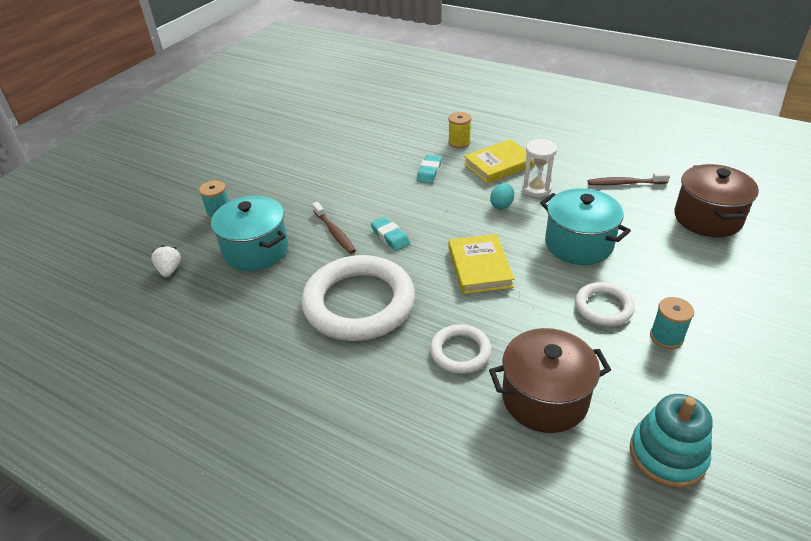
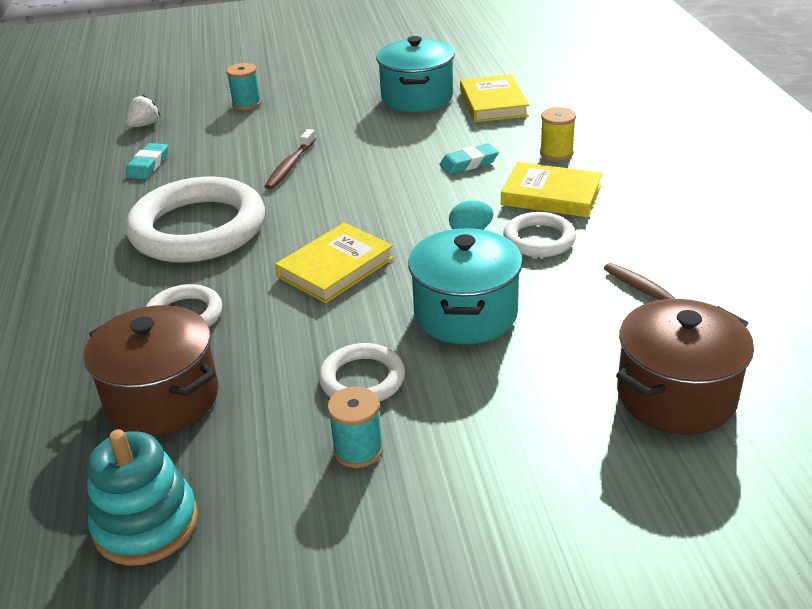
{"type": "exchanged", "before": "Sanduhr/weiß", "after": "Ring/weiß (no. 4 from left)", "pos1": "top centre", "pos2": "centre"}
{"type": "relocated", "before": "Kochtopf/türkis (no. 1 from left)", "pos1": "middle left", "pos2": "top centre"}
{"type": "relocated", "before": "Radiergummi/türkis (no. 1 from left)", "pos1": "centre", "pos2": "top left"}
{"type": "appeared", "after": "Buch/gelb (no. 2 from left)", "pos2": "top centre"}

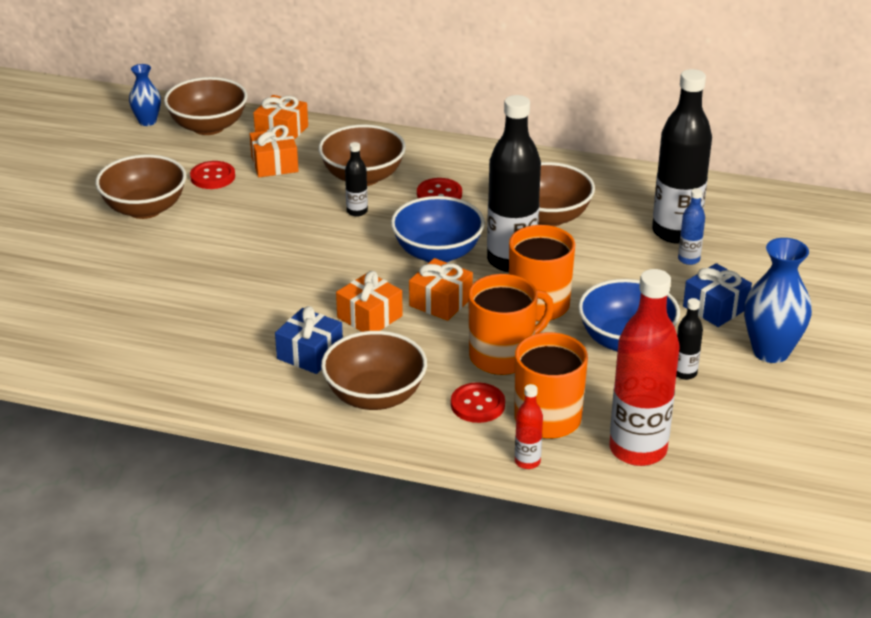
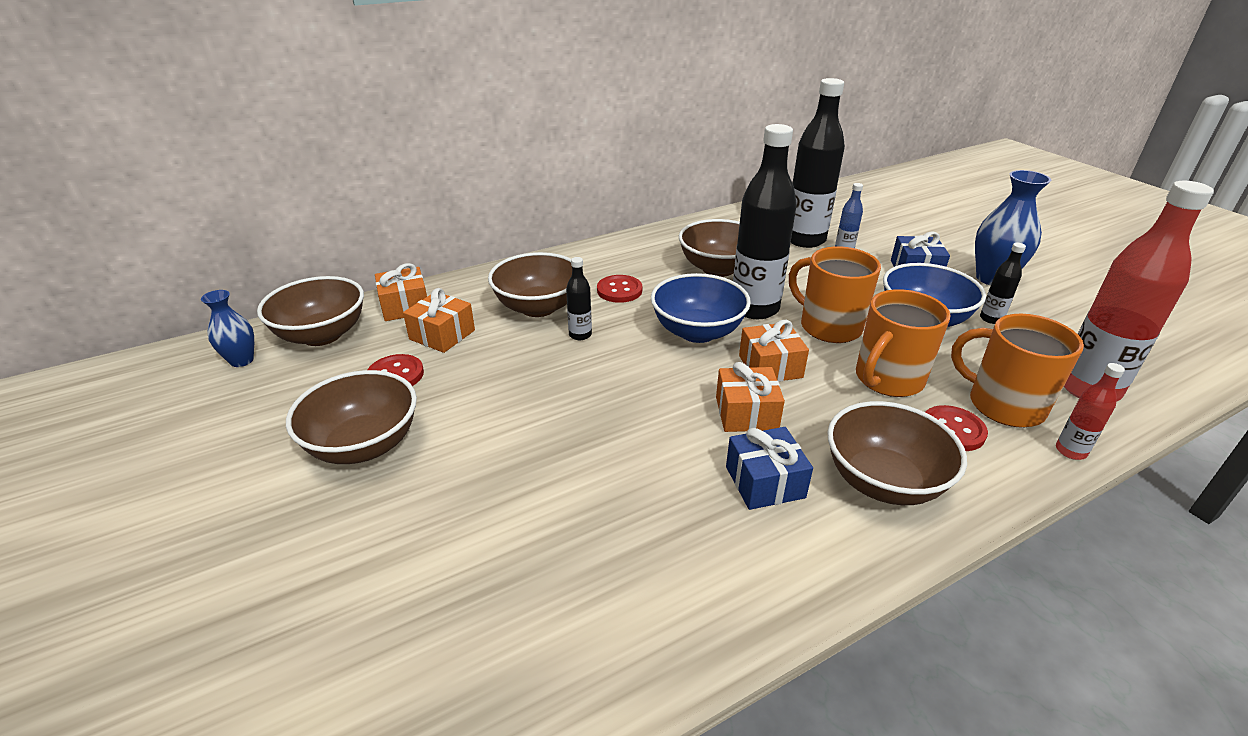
{"type": "spun", "before": "Tasse/orange (no. 1 from left in the first image)", "pos1": "centre", "pos2": "middle right", "turn": -150}

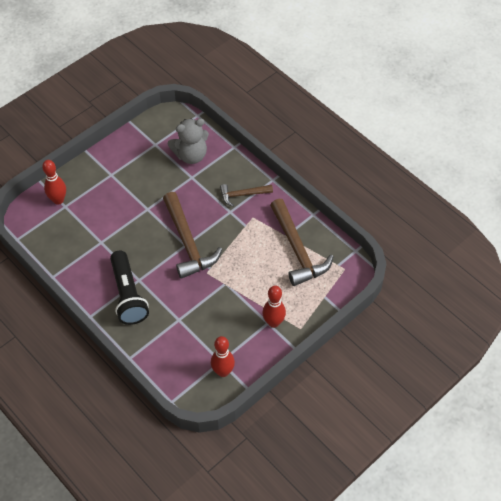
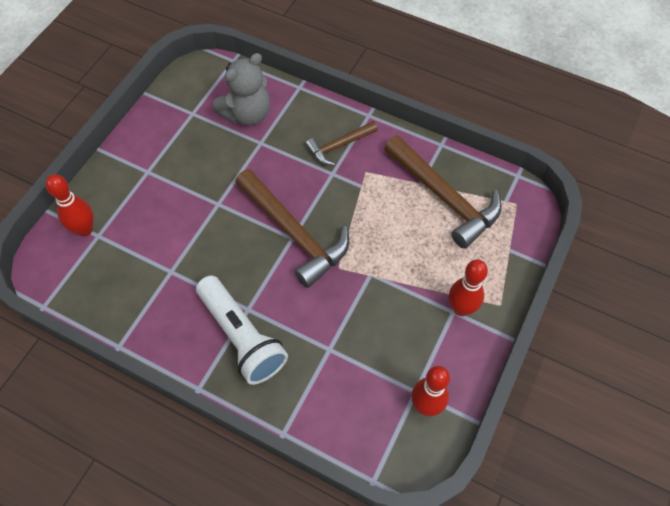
{"type": "colour", "before": "Taschenlampe/schwarz", "after": "Taschenlampe/weiß", "pos1": "middle left", "pos2": "centre"}

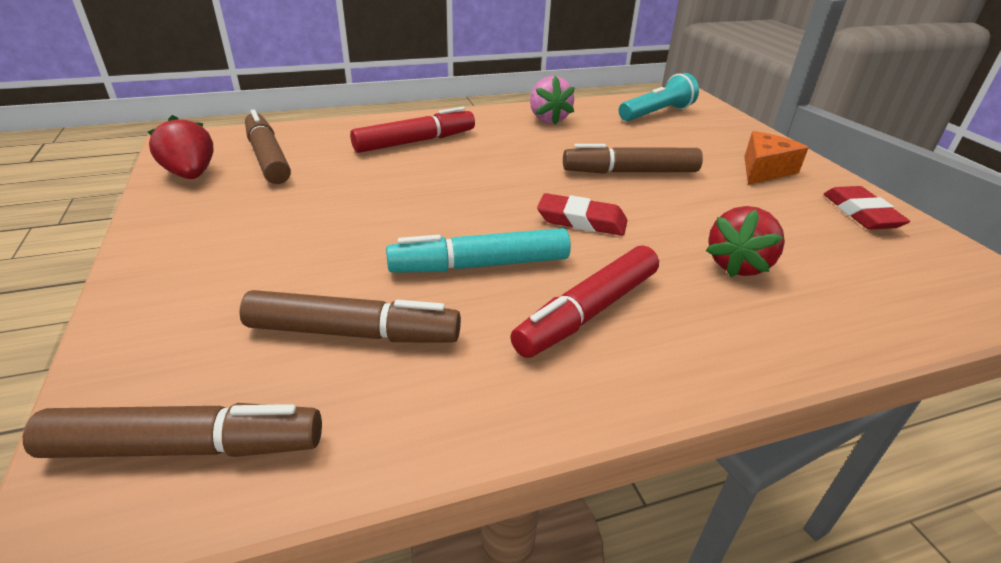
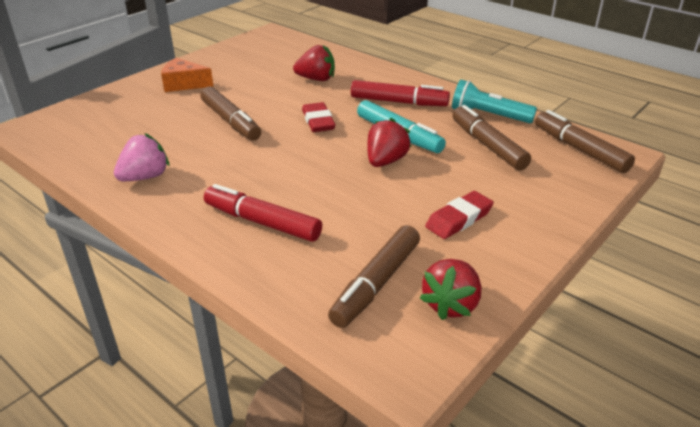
{"type": "relocated", "before": "Taschenlampe/türkis", "pos1": "top centre", "pos2": "top right"}
{"type": "relocated", "before": "Radiergummi/rot (no. 2 from left)", "pos1": "middle right", "pos2": "centre"}
{"type": "appeared", "after": "Erdbeere/rot (no. 2 from left)", "pos2": "top centre"}

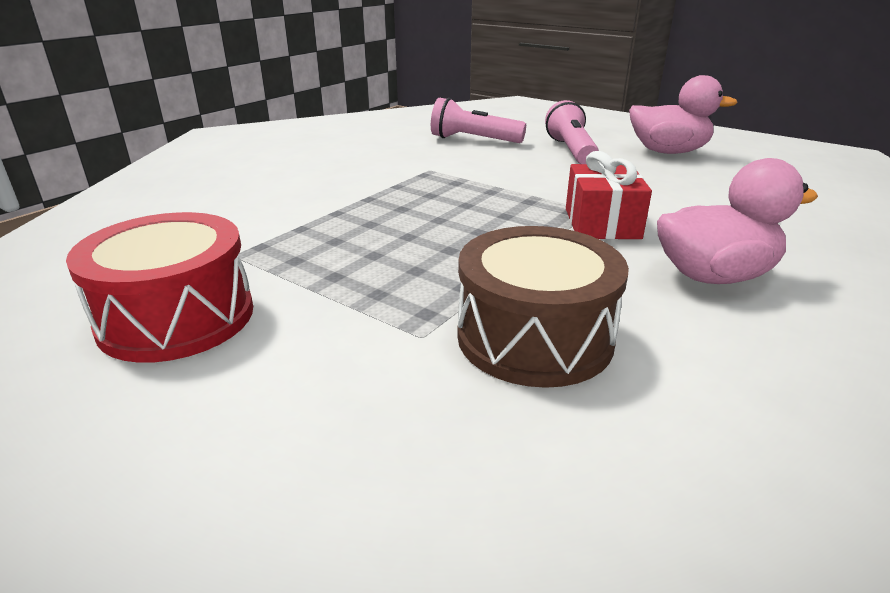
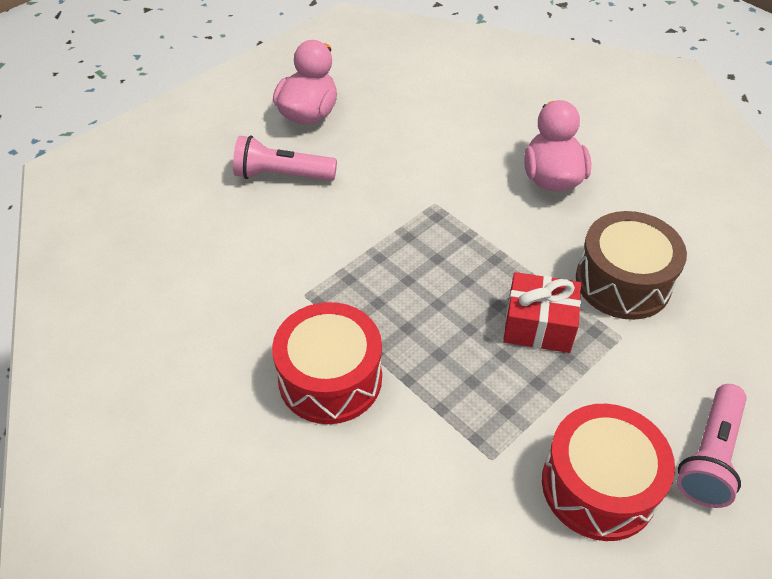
{"type": "relocated", "before": "Taschenlampe/rosa (no. 1 from left in the first image)", "after": "Taschenlampe/rosa (no. 2 from left)", "pos1": "top centre", "pos2": "bottom right"}
{"type": "relocated", "before": "Geschenk/rot", "pos1": "top right", "pos2": "middle right"}
{"type": "appeared", "after": "Trommel/rot (no. 1 from left)", "pos2": "centre"}

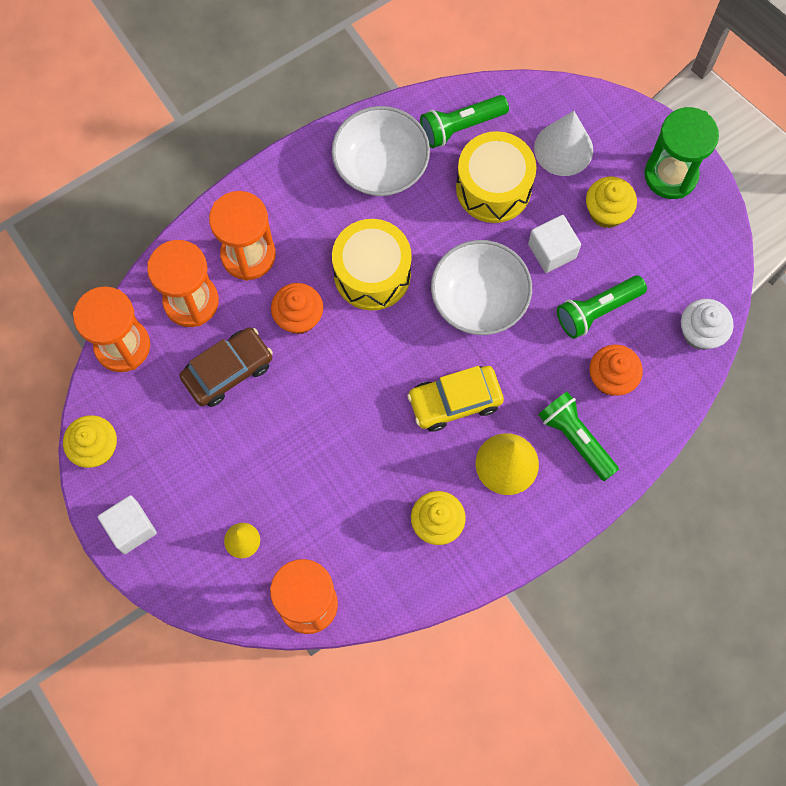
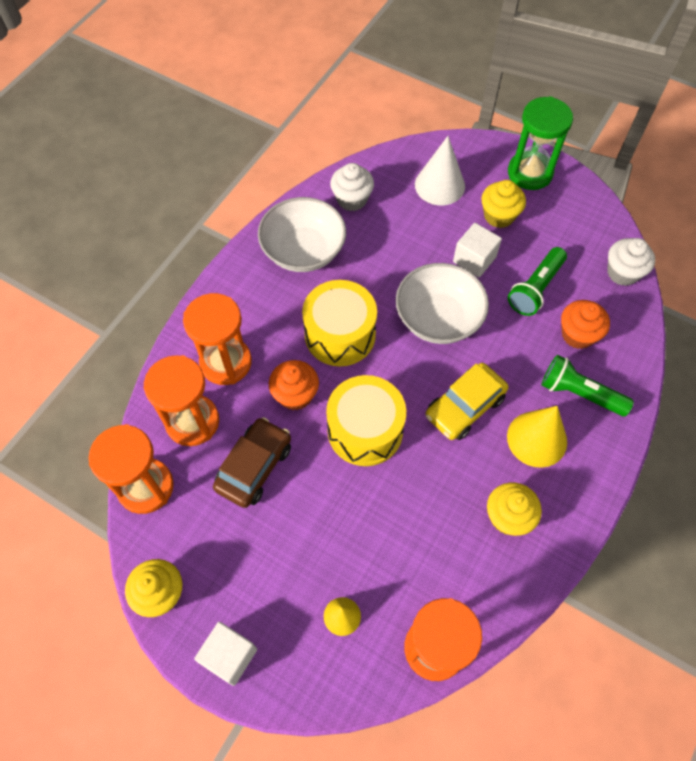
{"type": "exchanged", "before": "Taschenlampe/grün (no. 1 from left)", "after": "Muffin/weiß (no. 1 from left)", "pos1": "top centre", "pos2": "top centre"}
{"type": "relocated", "before": "Trommel/gelb (no. 2 from left)", "pos1": "top centre", "pos2": "centre"}

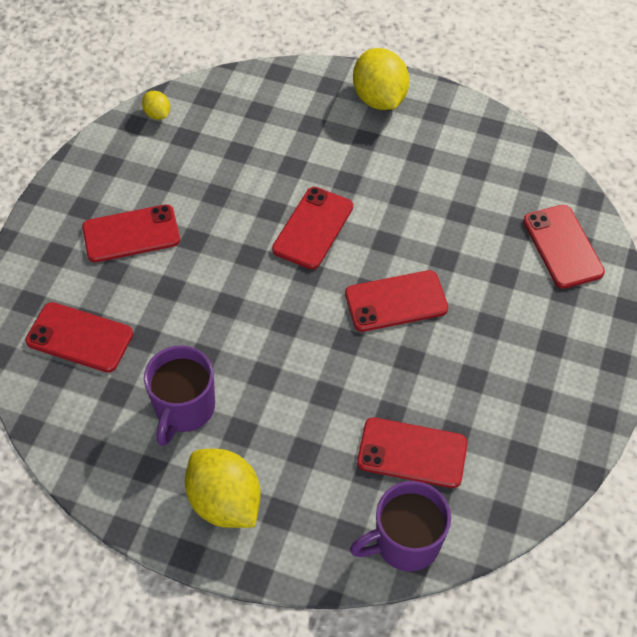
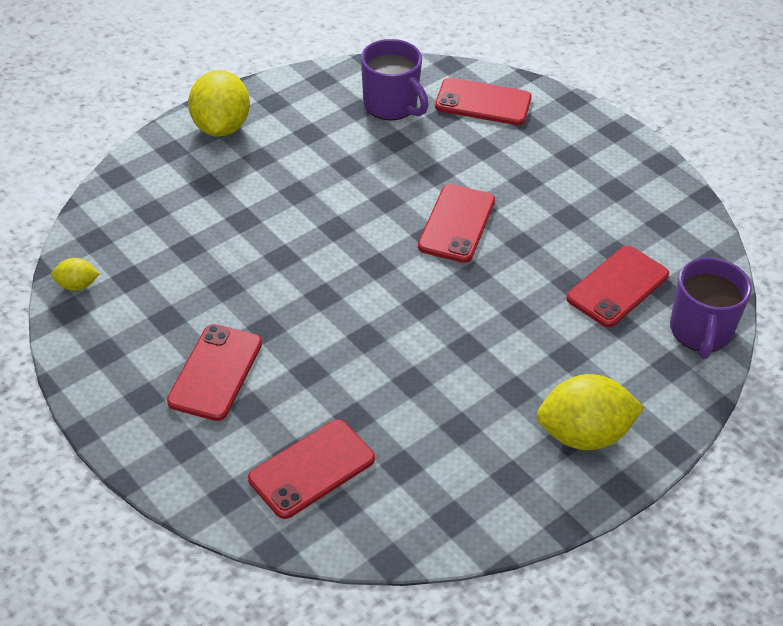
{"type": "spun", "before": "Zitrone/gelb (no. 3 from left in the first image)", "pos1": "top centre", "pos2": "top left", "turn": 75}
{"type": "missing", "before": "Handy/rot (no. 3 from left)", "pos1": "centre"}
{"type": "relocated", "before": "Tasse/lila (no. 1 from left)", "pos1": "middle left", "pos2": "top centre"}

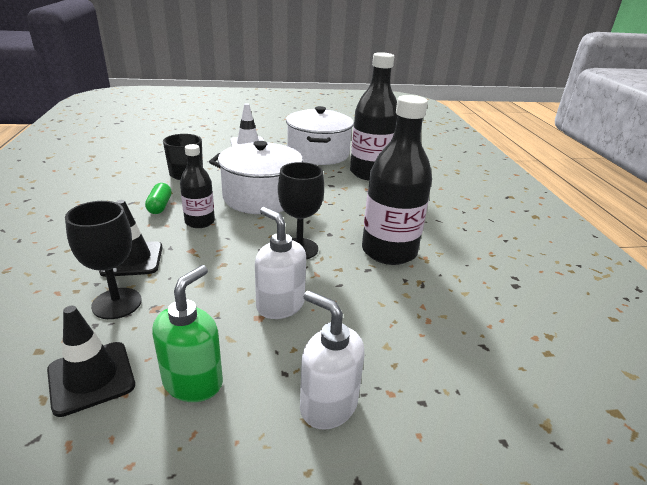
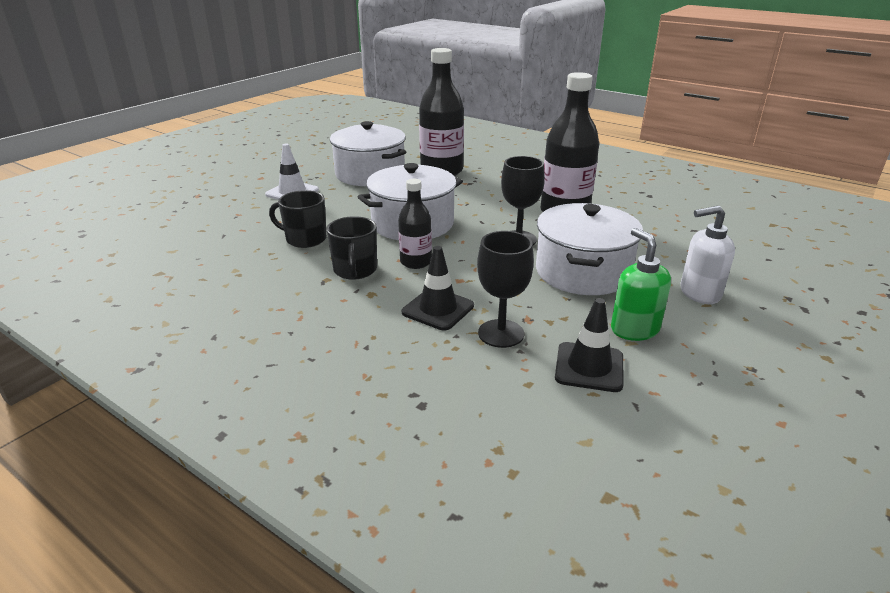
{"type": "exchanged", "before": "Kapsel/grün", "after": "Tasse/schwarz (no. 2 from left)", "pos1": "middle left", "pos2": "centre"}
{"type": "exchanged", "before": "Seifenspender/weiß (no. 1 from left)", "after": "Kochtopf/weiß (no. 3 from left)", "pos1": "centre", "pos2": "centre"}

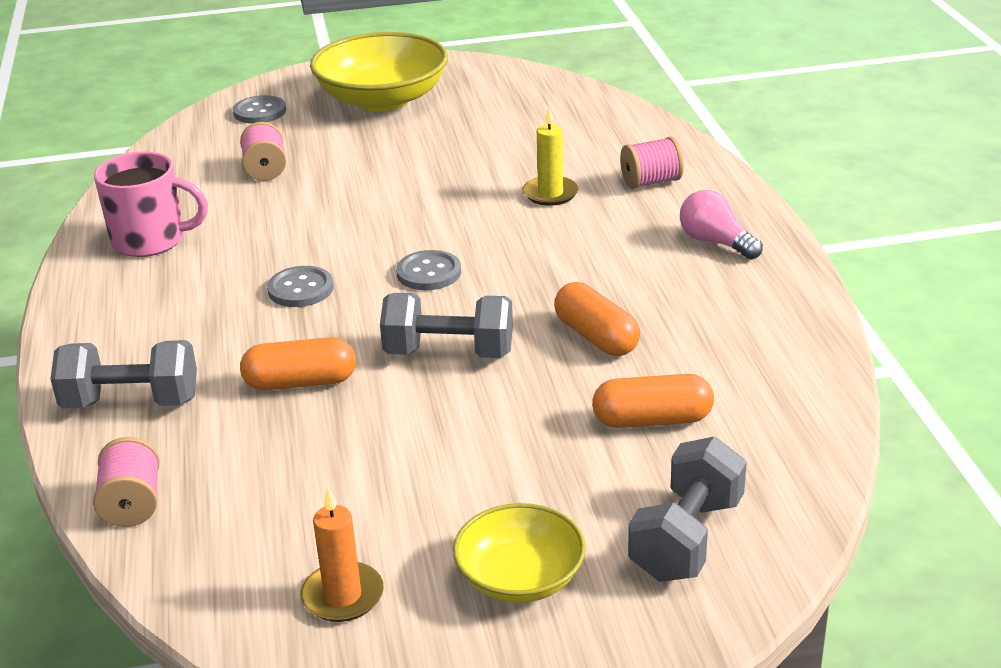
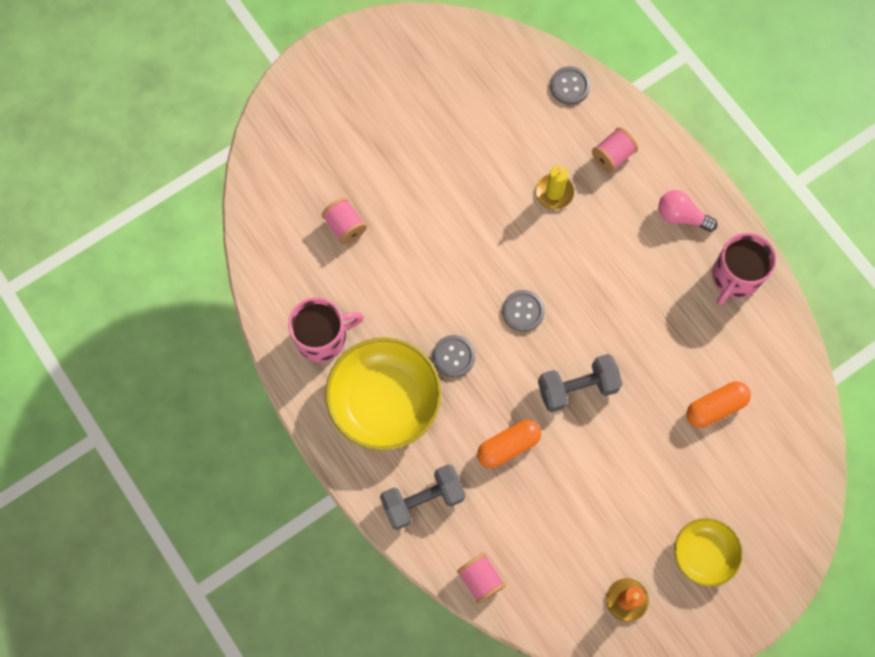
{"type": "relocated", "before": "Schüssel/gelb (no. 1 from left)", "pos1": "top centre", "pos2": "centre"}
{"type": "relocated", "before": "Knopf/grau (no. 1 from left in the first image)", "after": "Knopf/grau (no. 3 from left)", "pos1": "top left", "pos2": "top centre"}
{"type": "missing", "before": "Kapsel/orange (no. 2 from left)", "pos1": "centre"}
{"type": "missing", "before": "Hantel/grau (no. 3 from left)", "pos1": "bottom right"}
{"type": "appeared", "after": "Tasse/rosa (no. 2 from left)", "pos2": "middle right"}

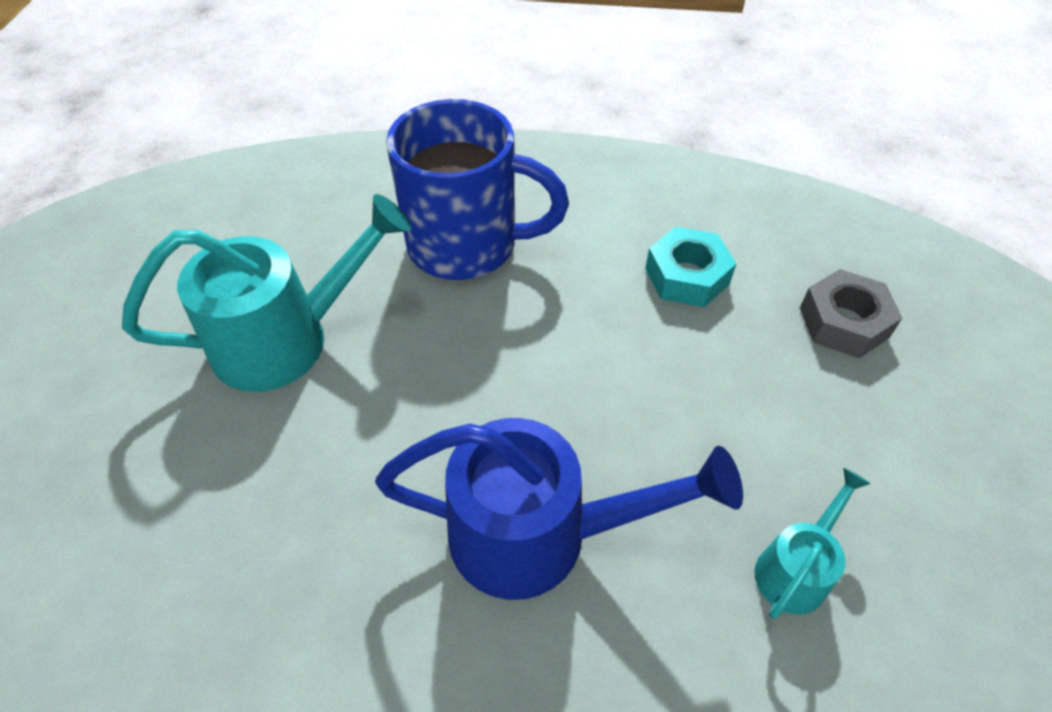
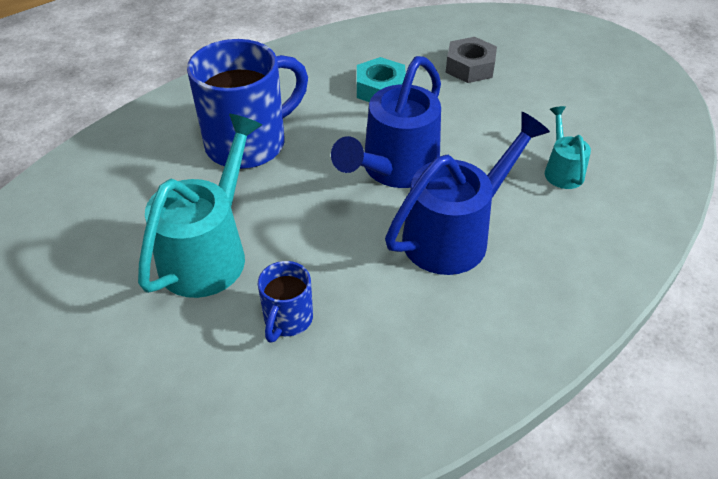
{"type": "appeared", "after": "Gießkanne/blau (no. 1 from left)", "pos2": "top centre"}
{"type": "appeared", "after": "Tasse/blau (no. 2 from left)", "pos2": "centre"}

